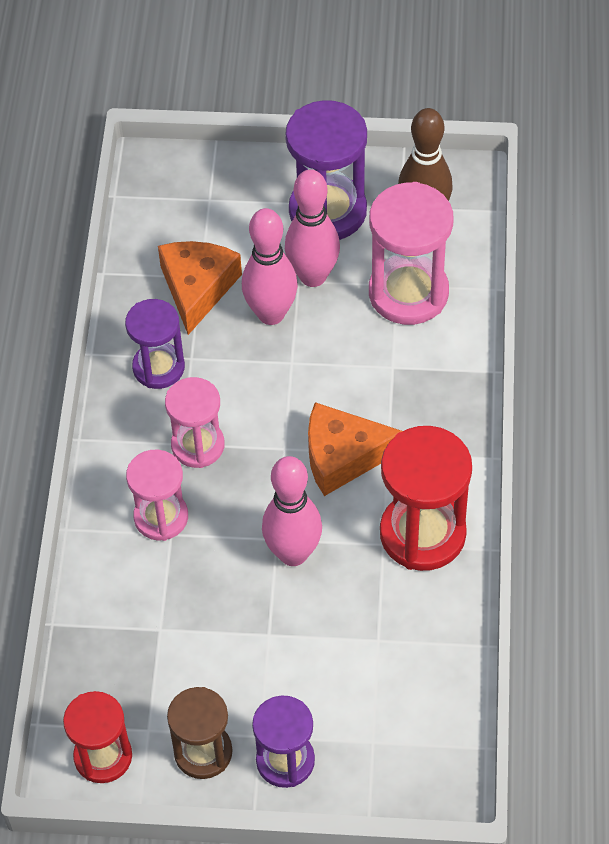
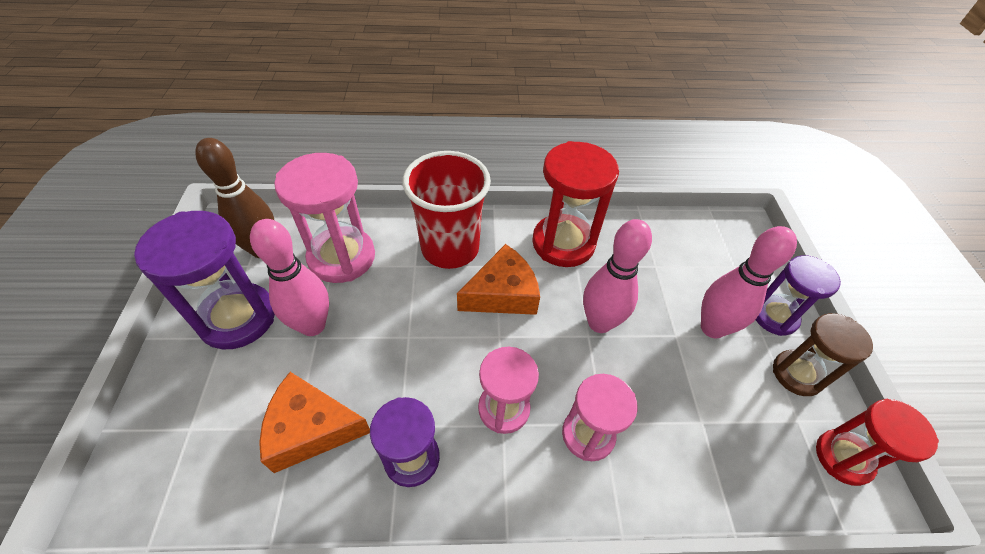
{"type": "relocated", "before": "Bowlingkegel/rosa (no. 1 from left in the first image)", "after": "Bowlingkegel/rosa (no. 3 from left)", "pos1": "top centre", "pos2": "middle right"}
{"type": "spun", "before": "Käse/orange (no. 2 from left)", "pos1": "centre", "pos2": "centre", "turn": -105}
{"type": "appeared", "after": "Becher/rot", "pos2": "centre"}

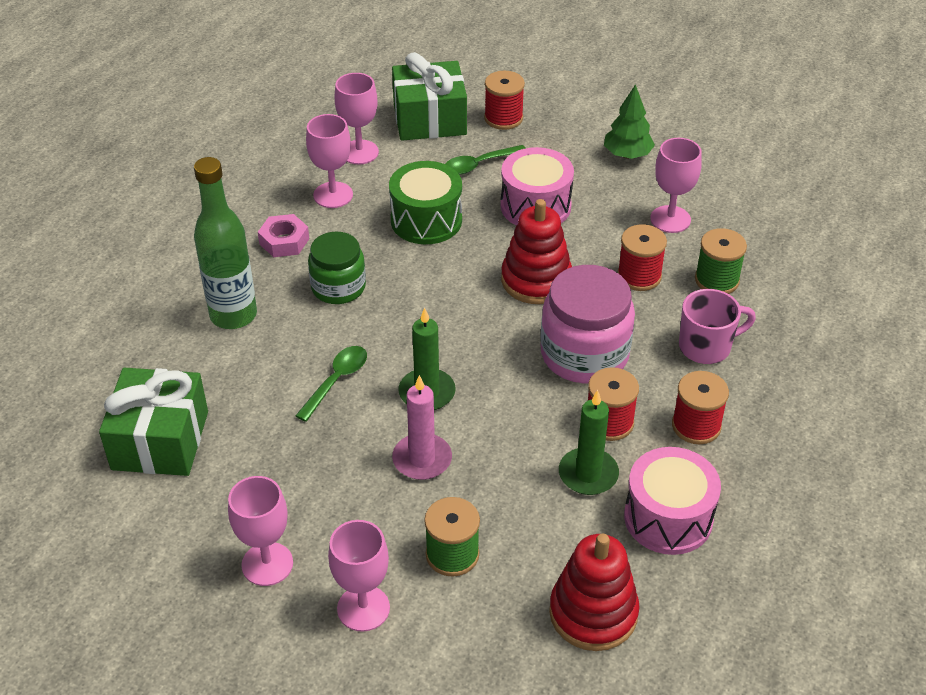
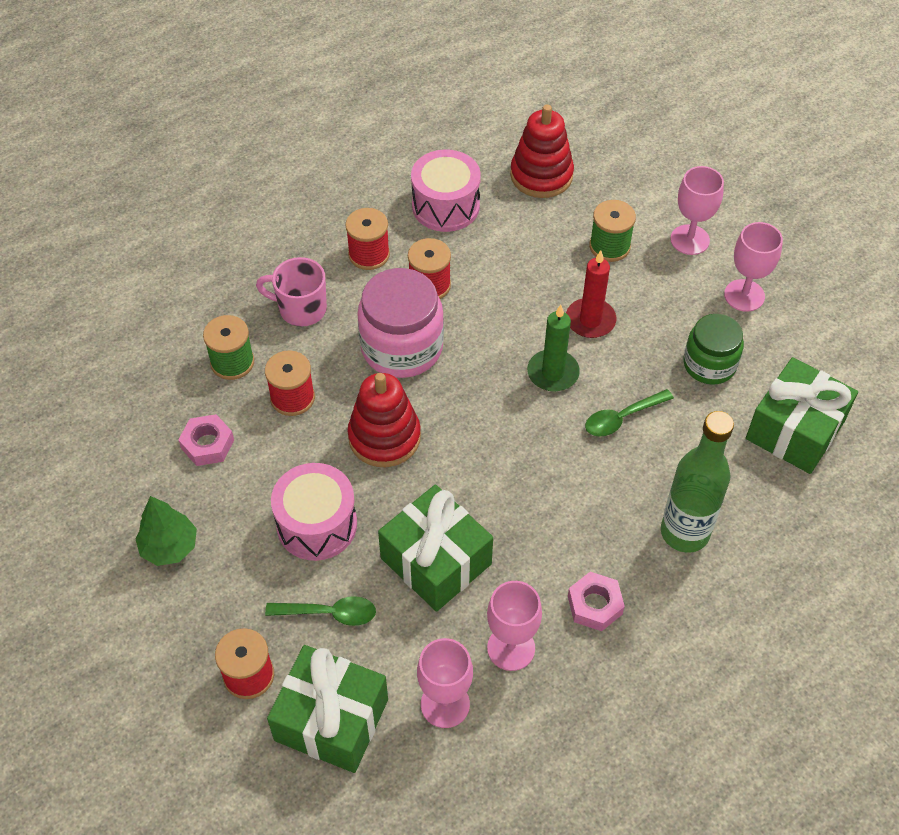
{"type": "exchanged", "before": "Kelch/rosa (no. 5 from left)", "after": "Sechskantmutter/rosa (no. 1 from left)", "pos1": "top right", "pos2": "middle left"}
{"type": "exchanged", "before": "Trommel/grün", "after": "Geschenk/grün (no. 2 from left)", "pos1": "top centre", "pos2": "centre"}
{"type": "relocated", "before": "Einmachglas/grün", "pos1": "centre", "pos2": "middle right"}
{"type": "colour", "before": "Kerze/rosa", "after": "Kerze/rot", "pos1": "centre", "pos2": "centre"}
{"type": "missing", "before": "Kerze/grün (no. 2 from left)", "pos1": "centre"}

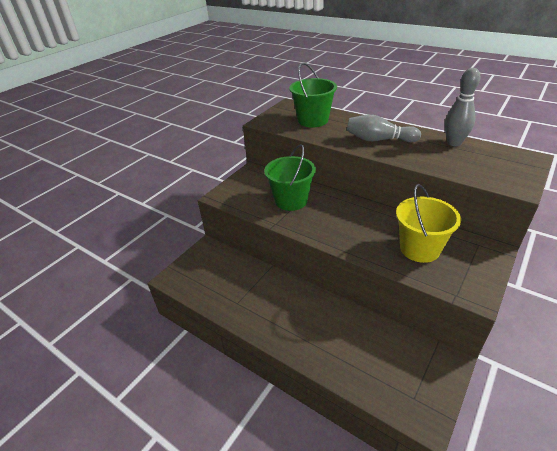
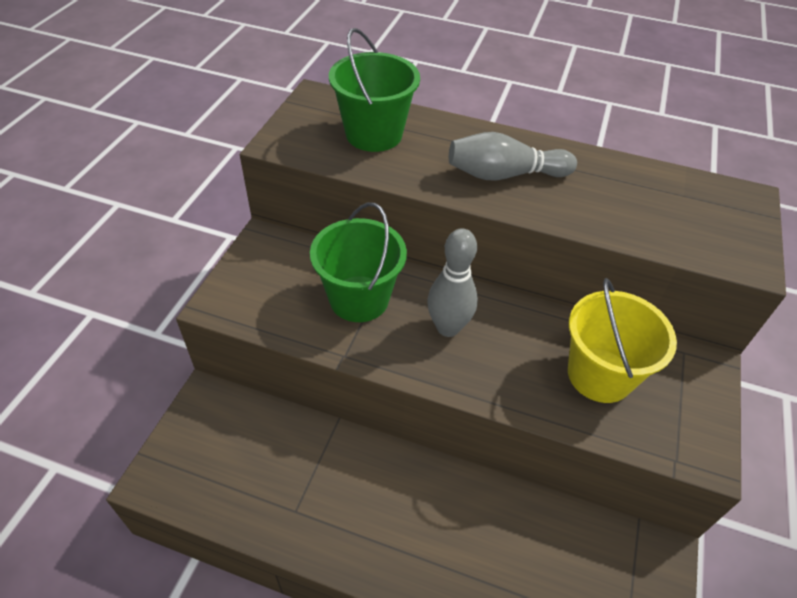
{"type": "relocated", "before": "Bowlingkegel/grau (no. 2 from left in the first image)", "after": "Bowlingkegel/grau (no. 1 from left)", "pos1": "top right", "pos2": "centre"}

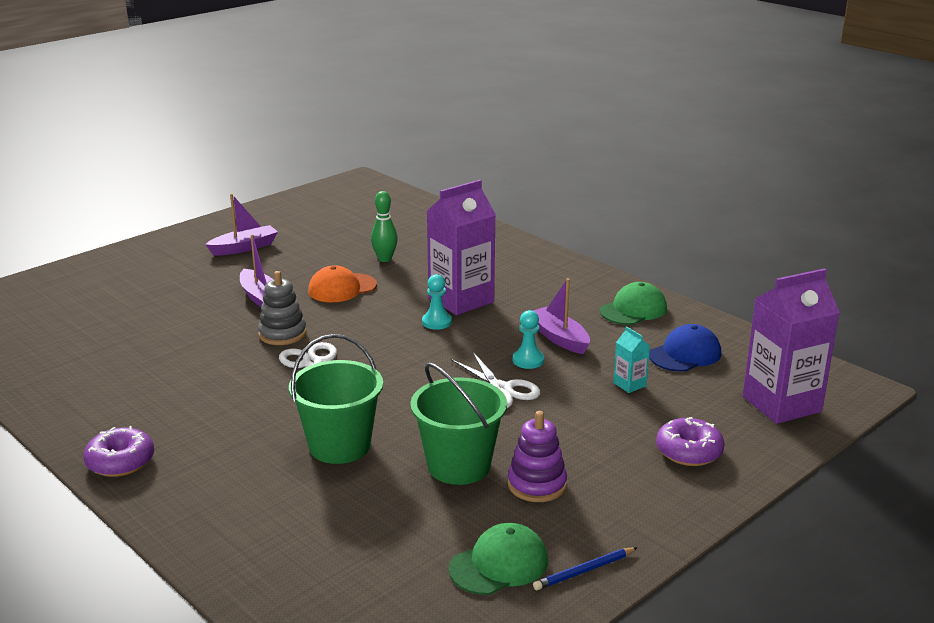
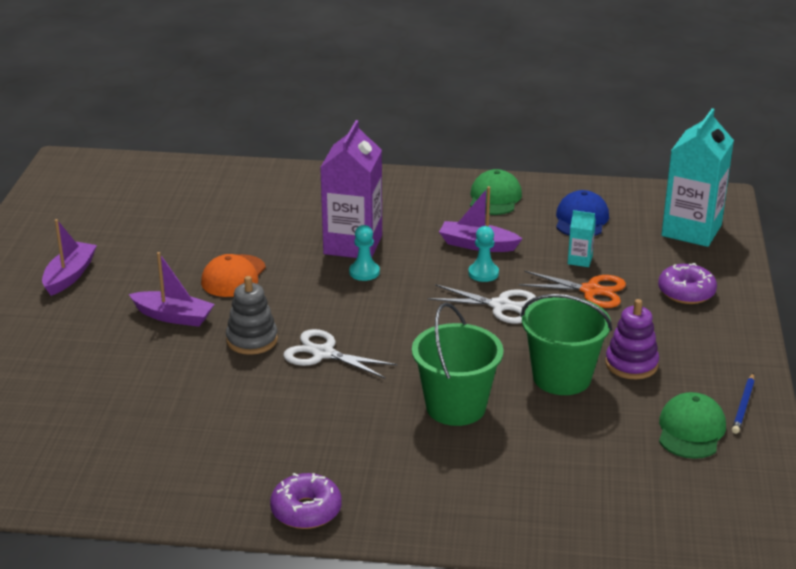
{"type": "missing", "before": "Bowlingkegel/grün", "pos1": "centre"}
{"type": "colour", "before": "Getränkekarton/lila (no. 2 from left)", "after": "Getränkekarton/türkis (no. 2 from left)", "pos1": "middle right", "pos2": "top right"}
{"type": "appeared", "after": "Schere/orange", "pos2": "middle right"}

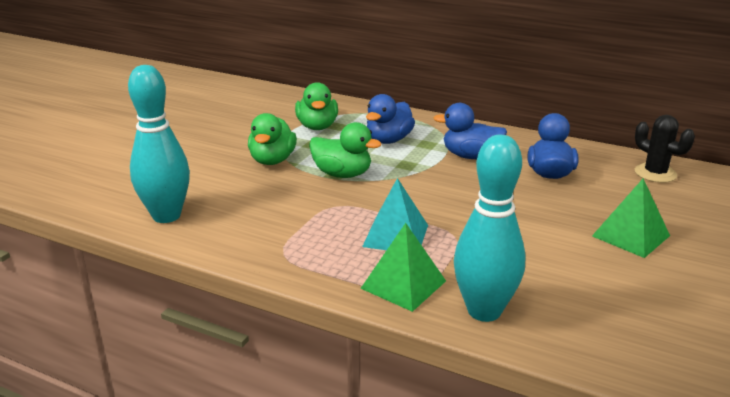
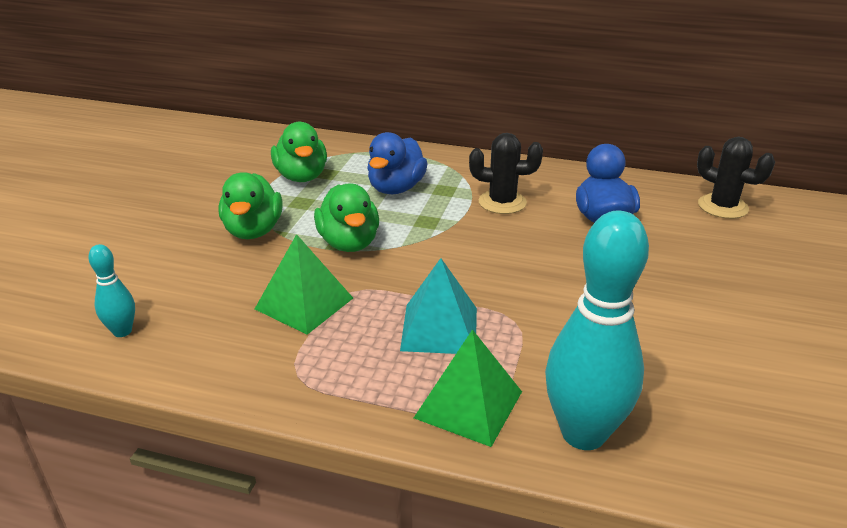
{"type": "size", "before": "Bowlingkegel/türkis (no. 1 from left)", "pos1": "middle left", "pos2": "middle left", "scale": 0.47}
{"type": "exchanged", "before": "Ente/blau (no. 2 from left)", "after": "Kaktus/schwarz (no. 1 from left)", "pos1": "top centre", "pos2": "top centre"}
{"type": "spun", "before": "Ente/grün (no. 3 from left)", "pos1": "centre", "pos2": "centre", "turn": 60}
{"type": "relocated", "before": "Pyramide/grün (no. 2 from left in the first image)", "after": "Pyramide/grün (no. 1 from left)", "pos1": "middle right", "pos2": "centre"}

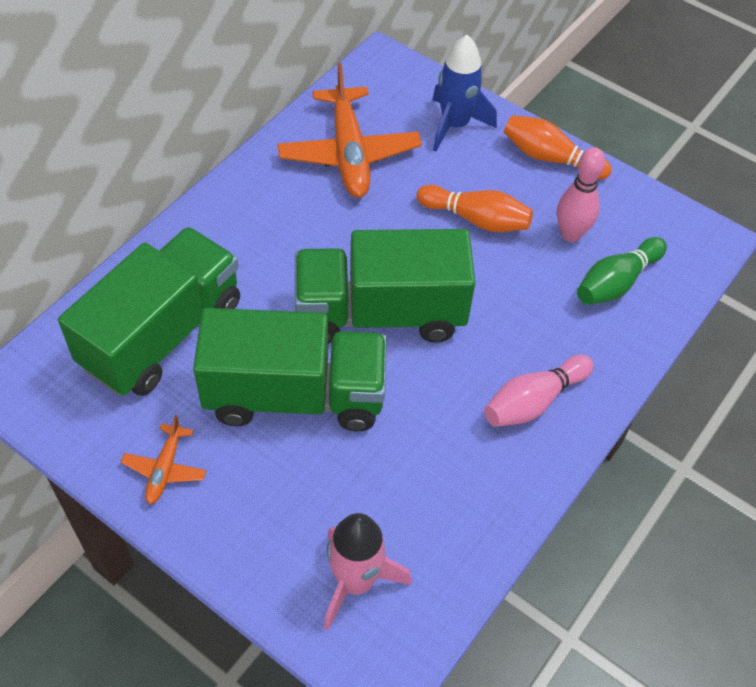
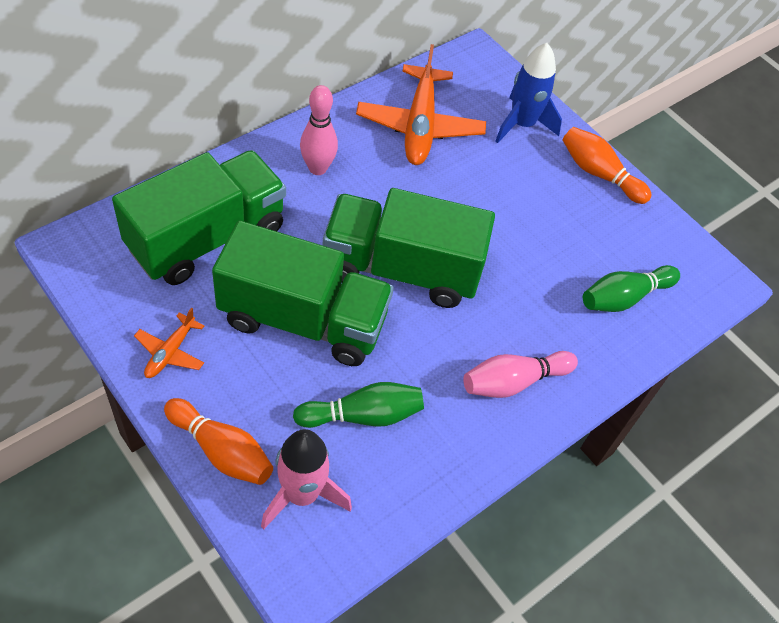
{"type": "relocated", "before": "Bowlingkegel/rosa (no. 2 from left in the first image)", "after": "Bowlingkegel/rosa (no. 1 from left)", "pos1": "top right", "pos2": "top centre"}
{"type": "relocated", "before": "Bowlingkegel/orange (no. 1 from left)", "pos1": "top centre", "pos2": "bottom left"}
{"type": "appeared", "after": "Bowlingkegel/grün (no. 1 from left)", "pos2": "centre"}

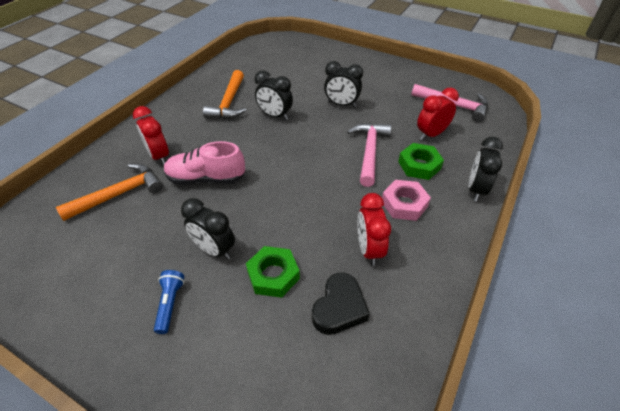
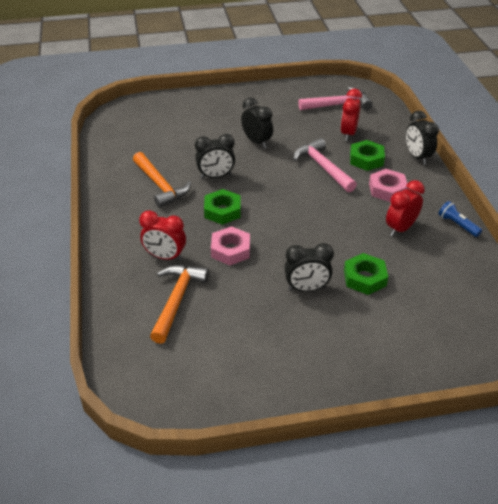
{"type": "spun", "before": "Wecker/schwarz (no. 3 from left in the first image)", "pos1": "top centre", "pos2": "top centre", "turn": -105}
{"type": "exchanged", "before": "Schuh/rosa", "after": "Sechskantmutter/rosa (no. 1 from left)", "pos1": "middle left", "pos2": "centre"}
{"type": "spun", "before": "Wecker/rot (no. 2 from left in the first image)", "pos1": "centre", "pos2": "middle right", "turn": 90}
{"type": "relocated", "before": "Taschenlampe/blau", "pos1": "bottom left", "pos2": "middle right"}
{"type": "missing", "before": "Herz/schwarz", "pos1": "bottom centre"}
{"type": "appeared", "after": "Sechskantmutter/grün (no. 1 from left)", "pos2": "centre"}

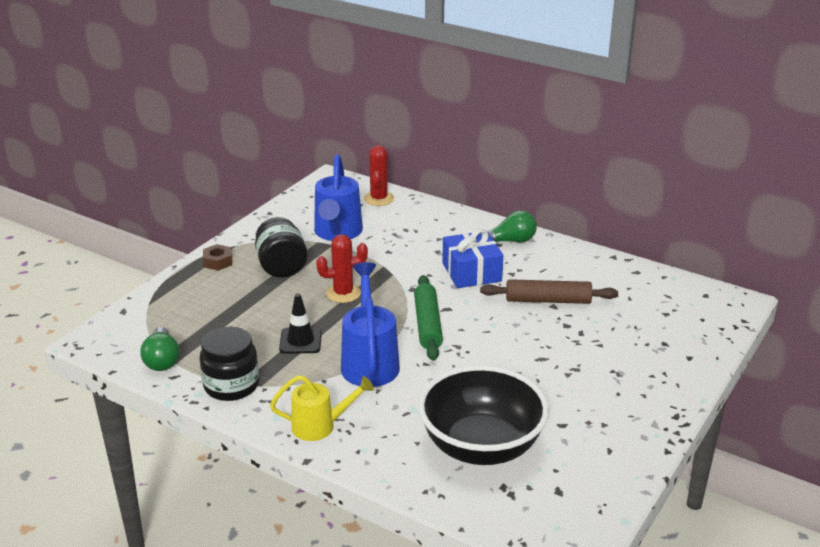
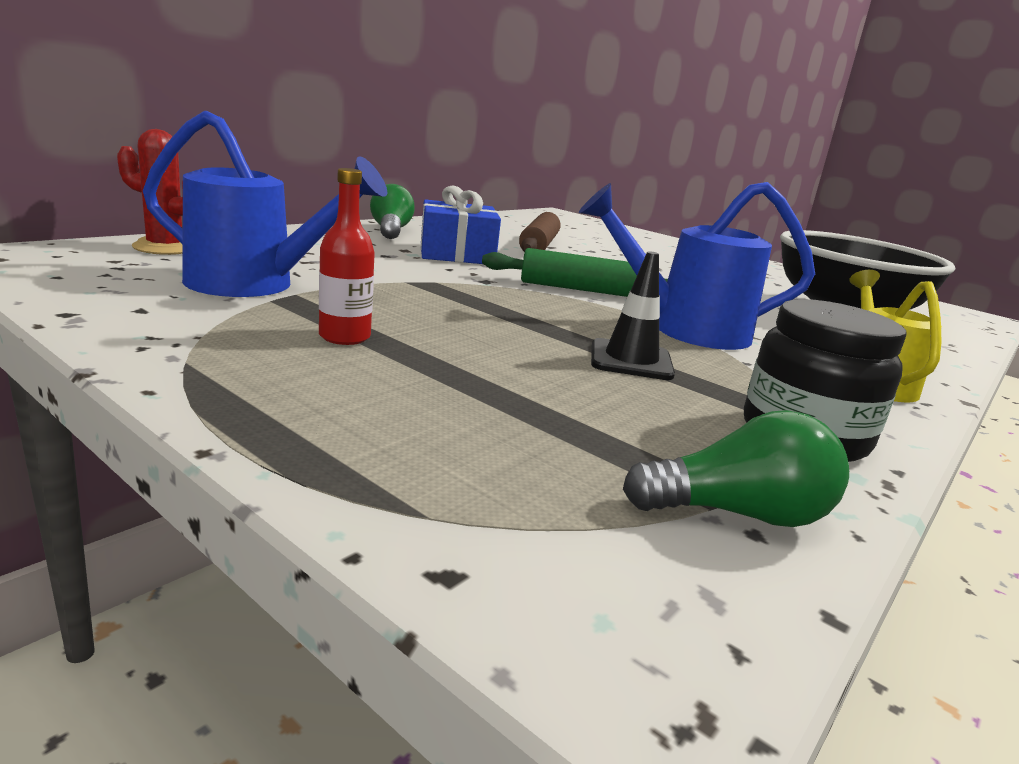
{"type": "exchanged", "before": "Einmachglas/schwarz (no. 2 from left)", "after": "Flasche/rot", "pos1": "centre", "pos2": "centre"}
{"type": "missing", "before": "Kaktus/rot (no. 1 from left)", "pos1": "centre"}
{"type": "missing", "before": "Sechskantmutter/braun", "pos1": "middle left"}

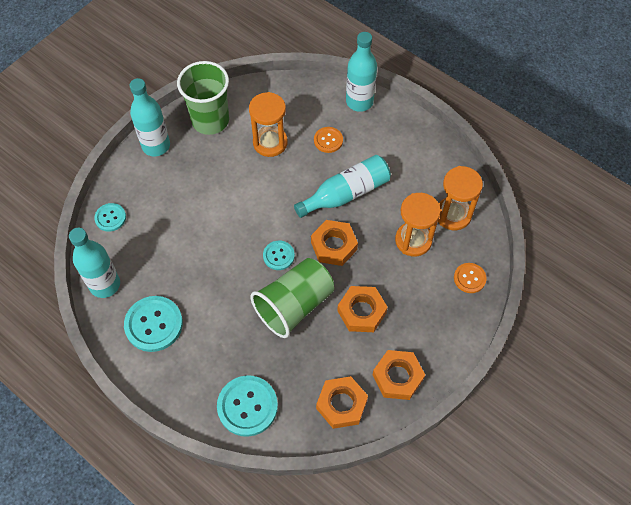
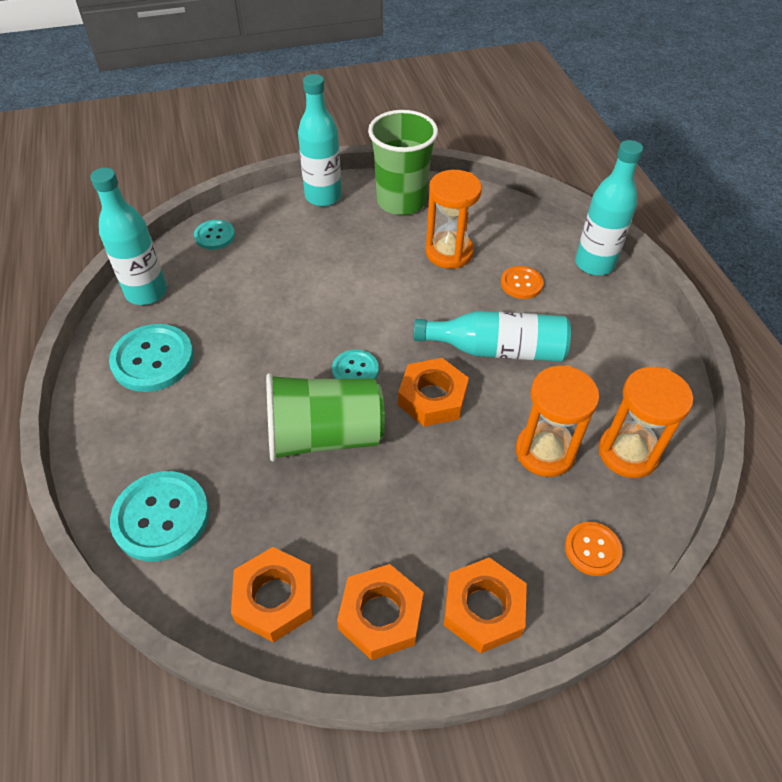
{"type": "relocated", "before": "Sechskantmutter/orange (no. 3 from left in the first image)", "after": "Sechskantmutter/orange (no. 4 from left)", "pos1": "centre", "pos2": "bottom centre"}

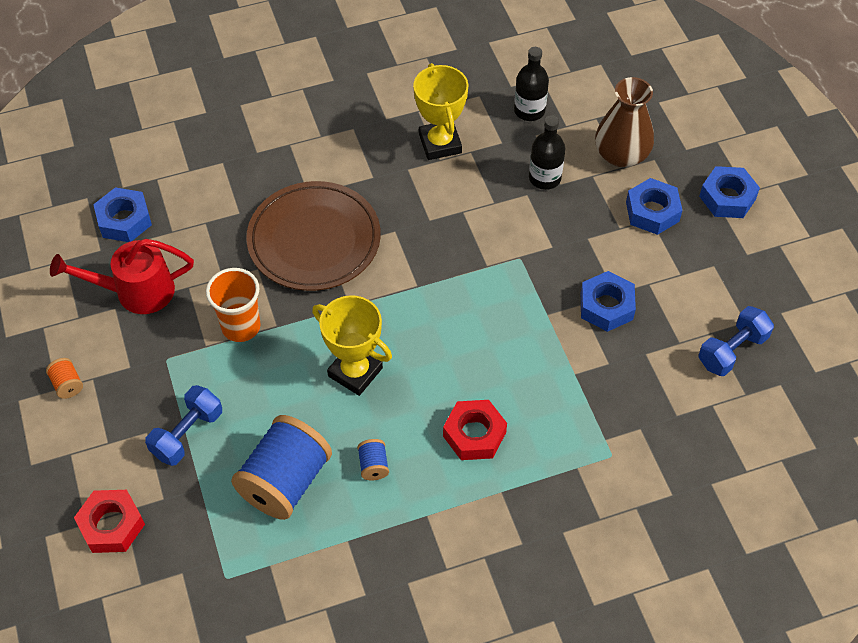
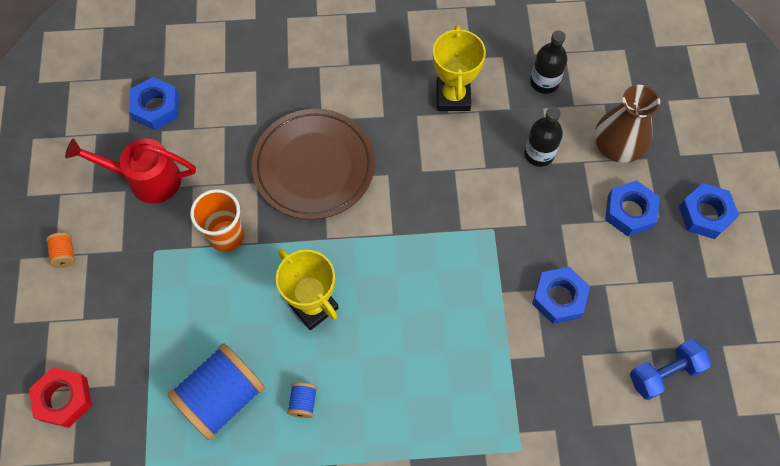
{"type": "missing", "before": "Hantel/blau (no. 1 from left)", "pos1": "middle left"}
{"type": "missing", "before": "Sechskantmutter/rot (no. 2 from left)", "pos1": "bottom centre"}

